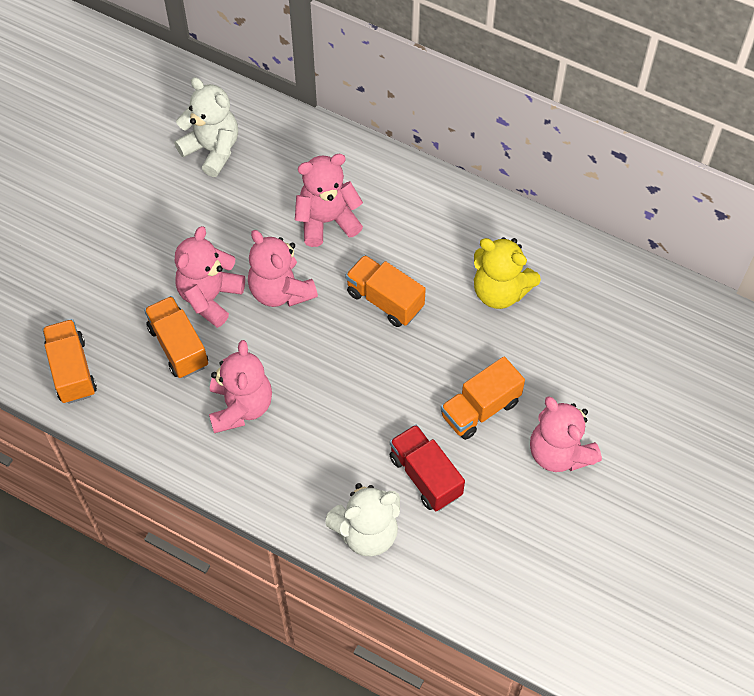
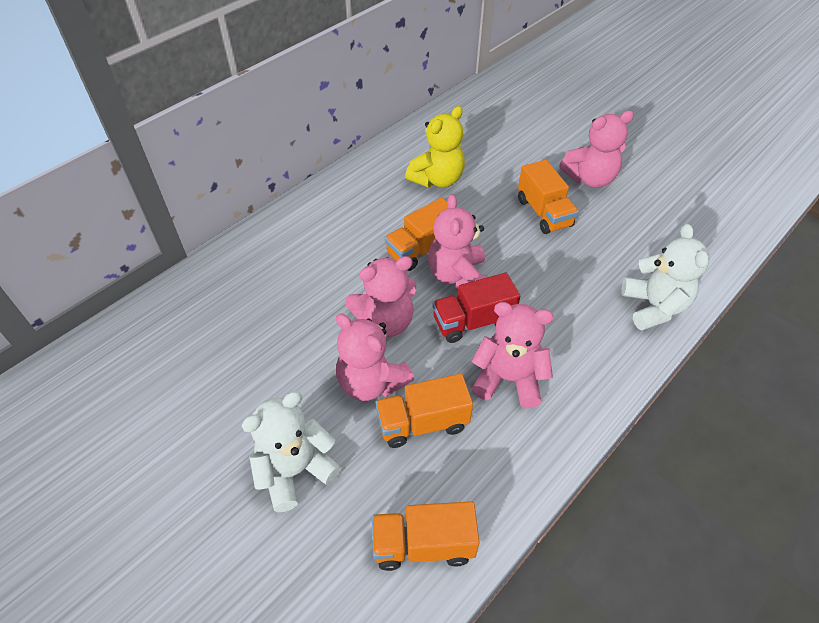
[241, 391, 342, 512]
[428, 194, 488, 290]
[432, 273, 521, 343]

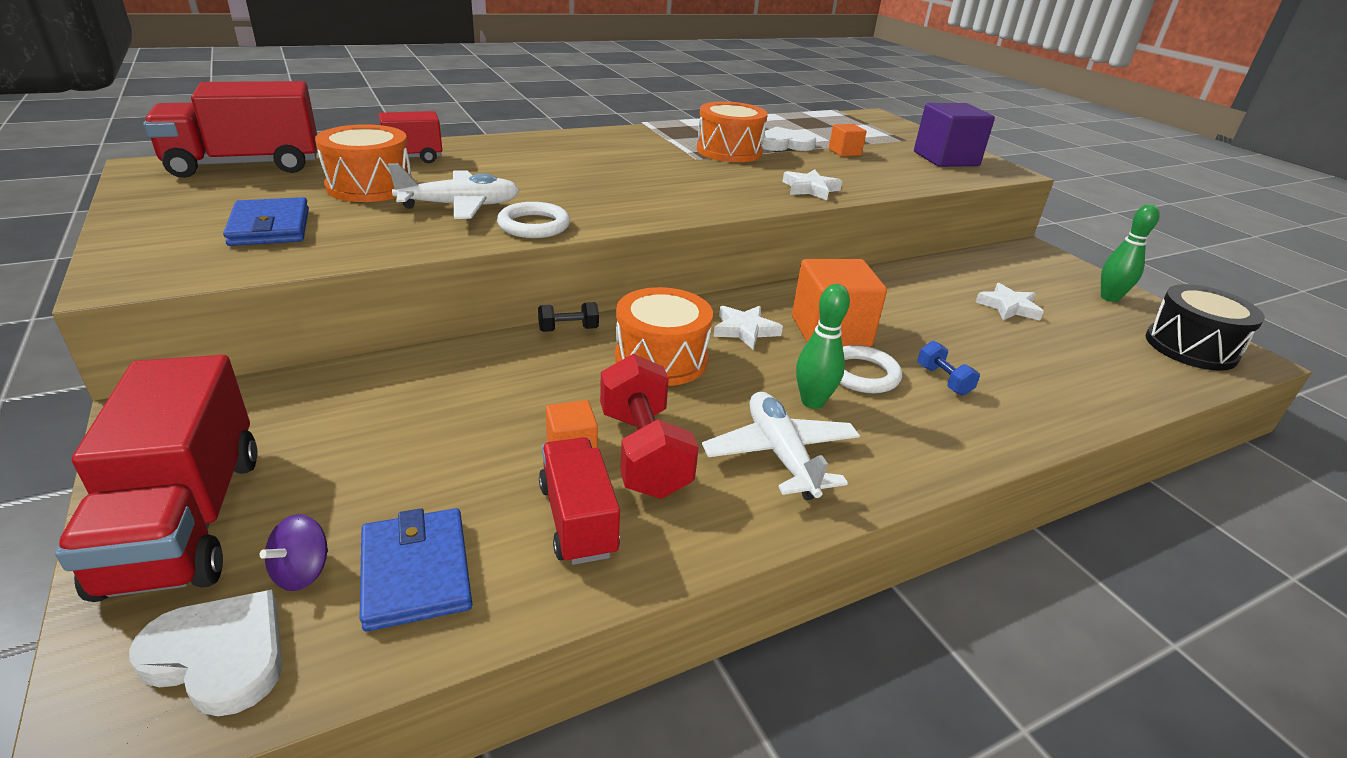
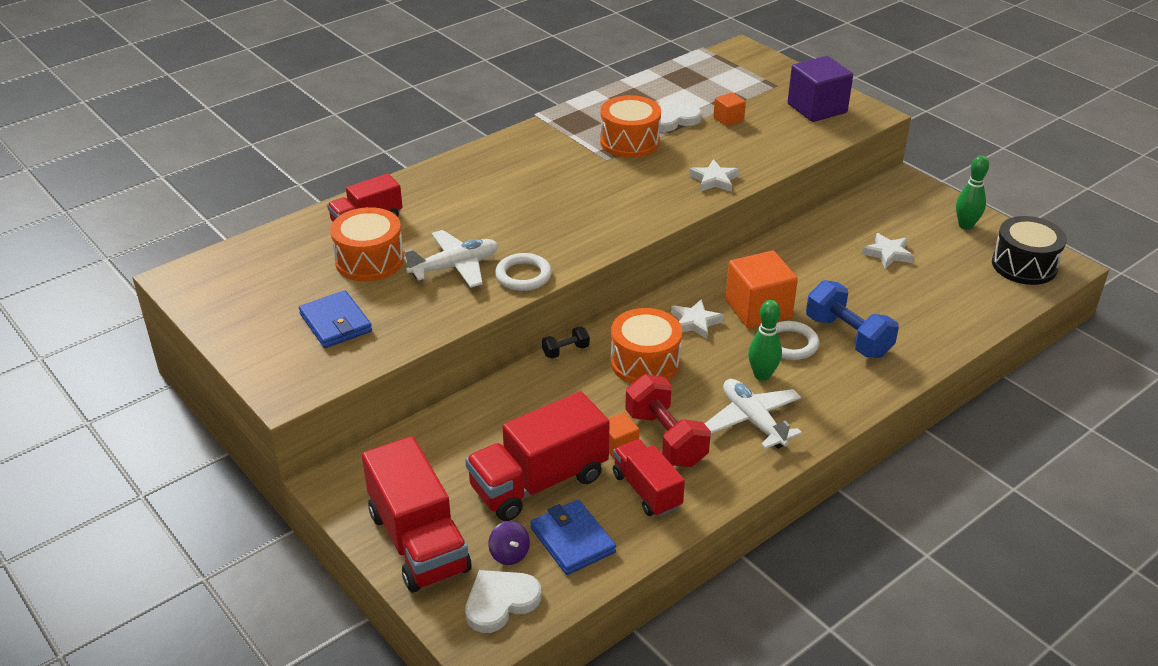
[465, 391, 610, 521]
[465, 570, 541, 633]
[488, 521, 530, 565]
[806, 280, 899, 358]

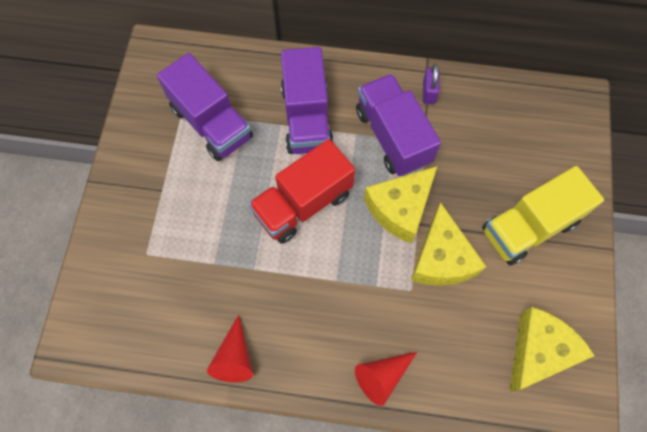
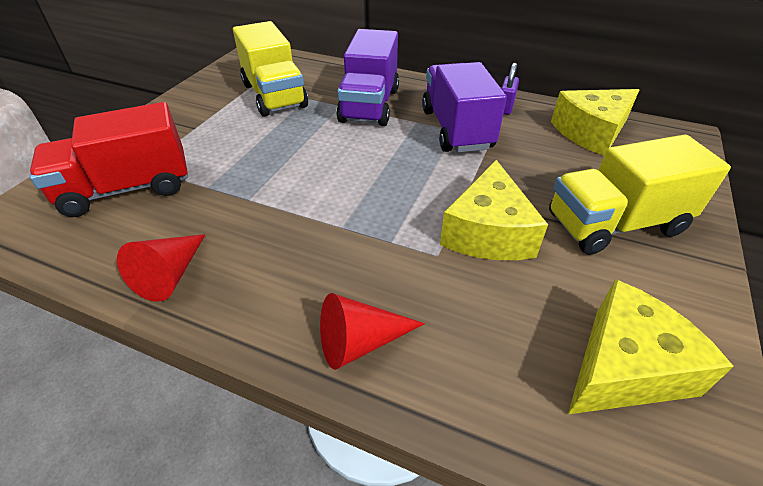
[29, 102, 188, 217]
[551, 89, 639, 156]
[233, 21, 308, 117]

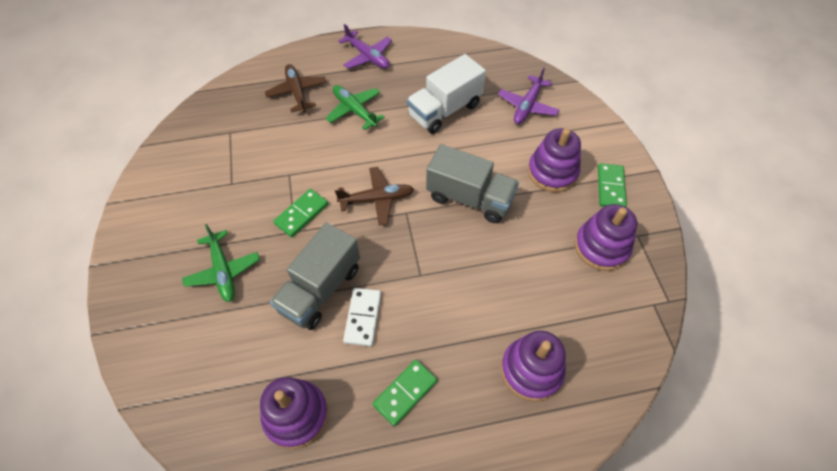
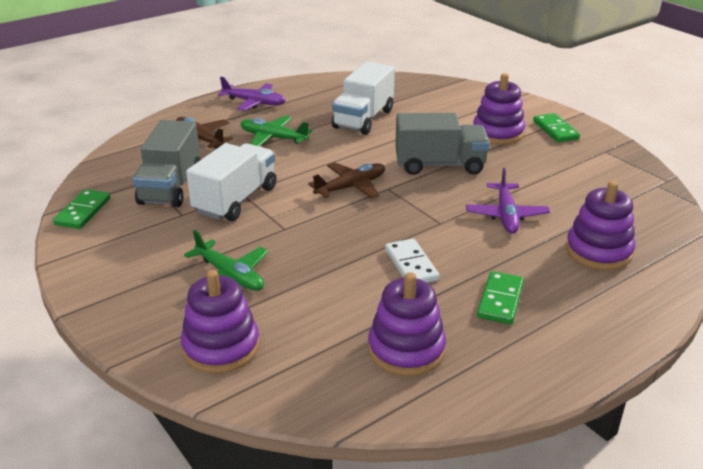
[186, 143, 277, 221]
[133, 120, 200, 207]
[53, 189, 111, 229]
[466, 168, 550, 234]
[181, 270, 260, 373]

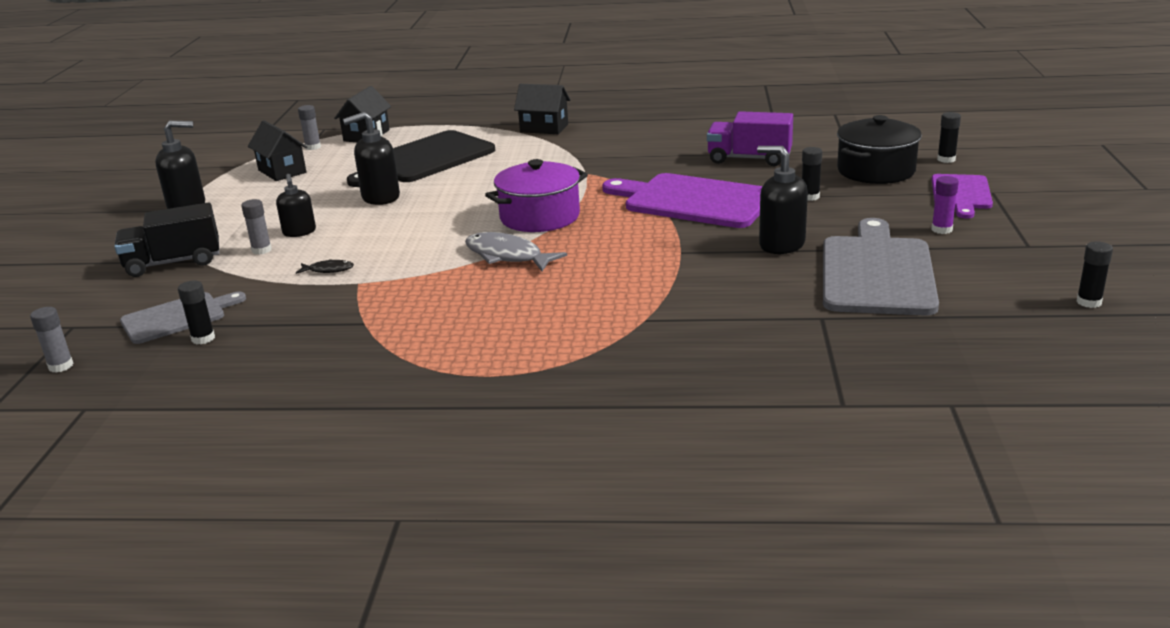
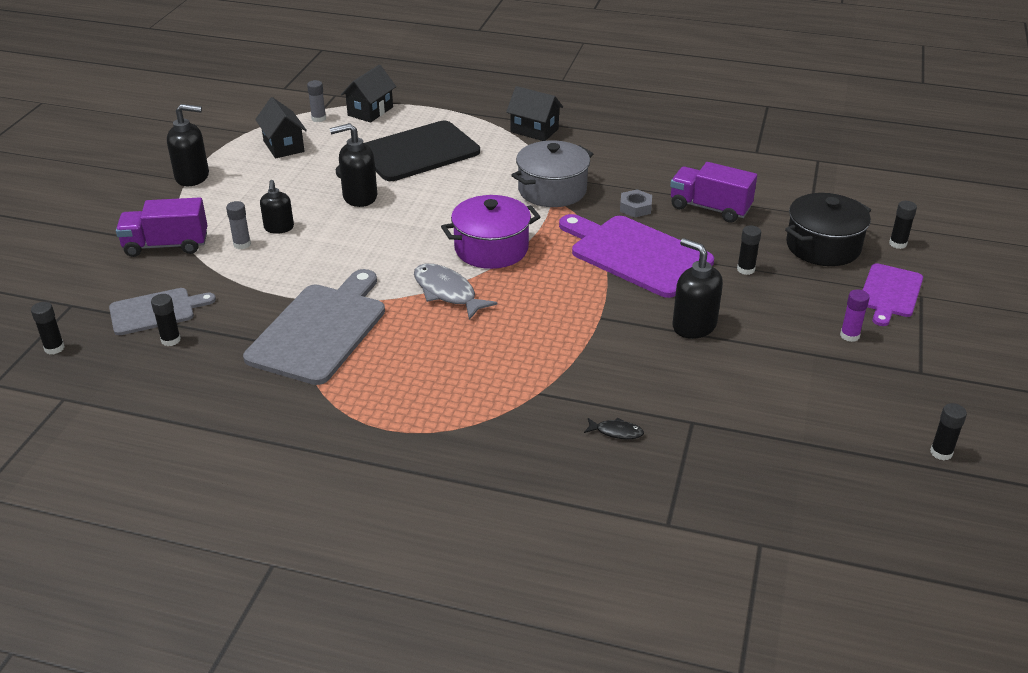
[511, 141, 593, 207]
[620, 189, 652, 217]
[584, 417, 644, 439]
[243, 269, 385, 385]
[31, 302, 65, 354]
[116, 197, 207, 257]

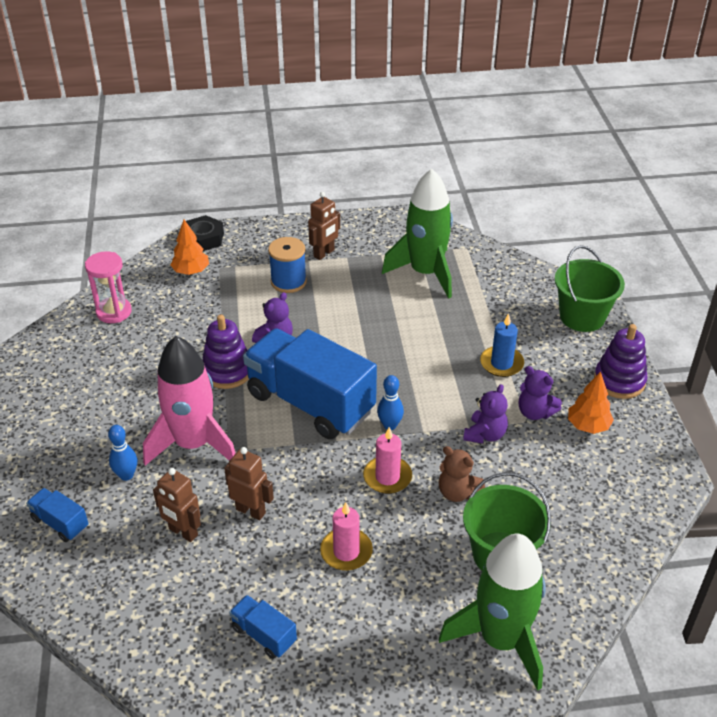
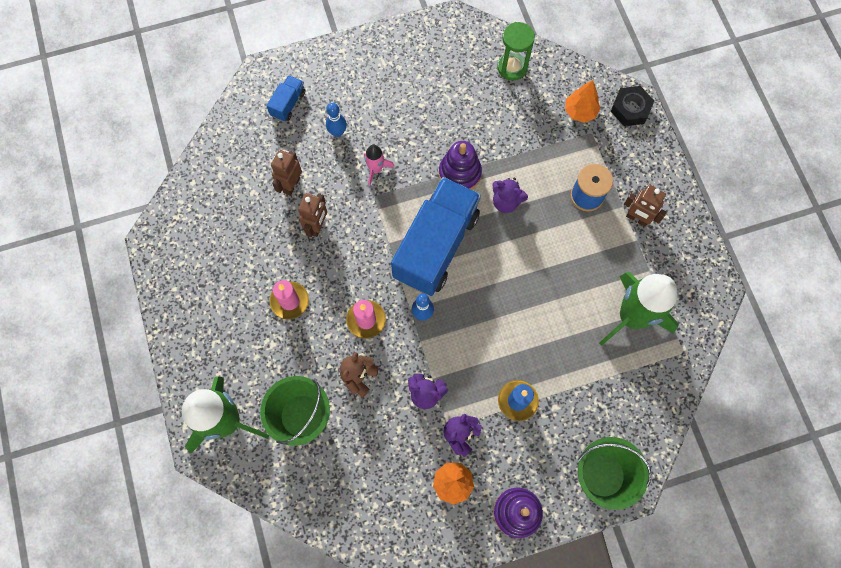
[229, 595, 297, 659] (first image)
[497, 22, 535, 80]
[364, 145, 394, 186]

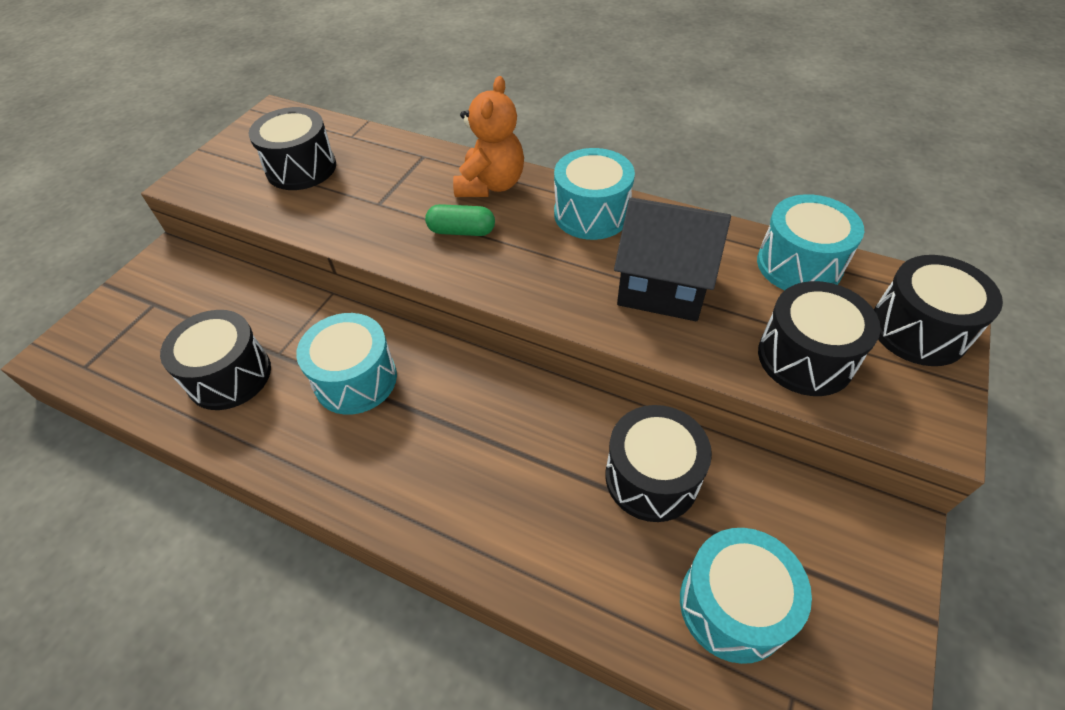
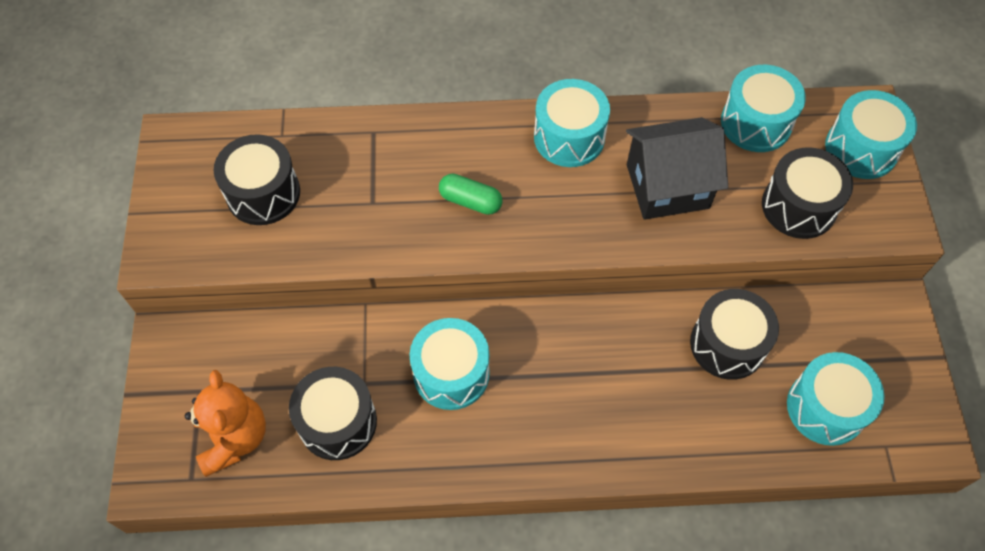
[185, 370, 266, 477]
[825, 90, 917, 179]
[439, 174, 503, 215]

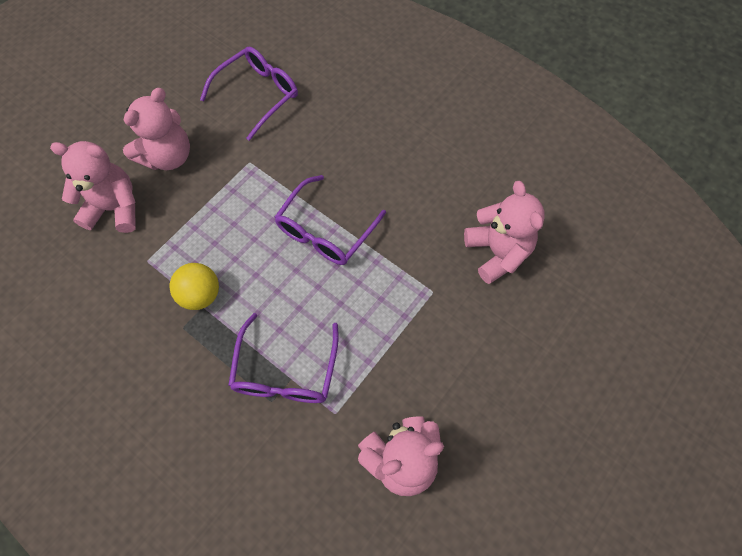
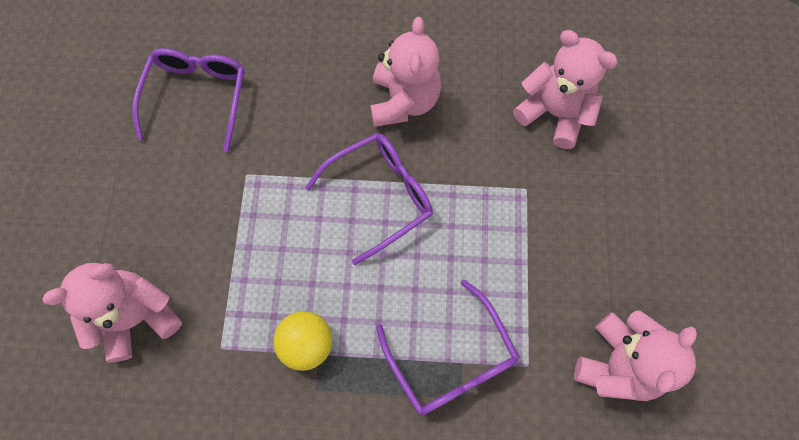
[370, 17, 441, 127]
[305, 133, 433, 265]

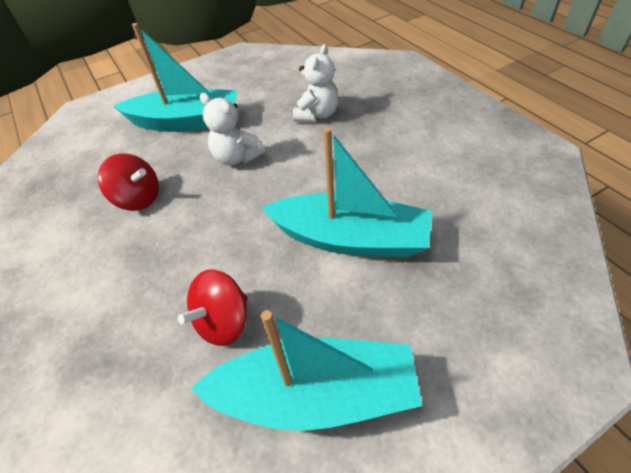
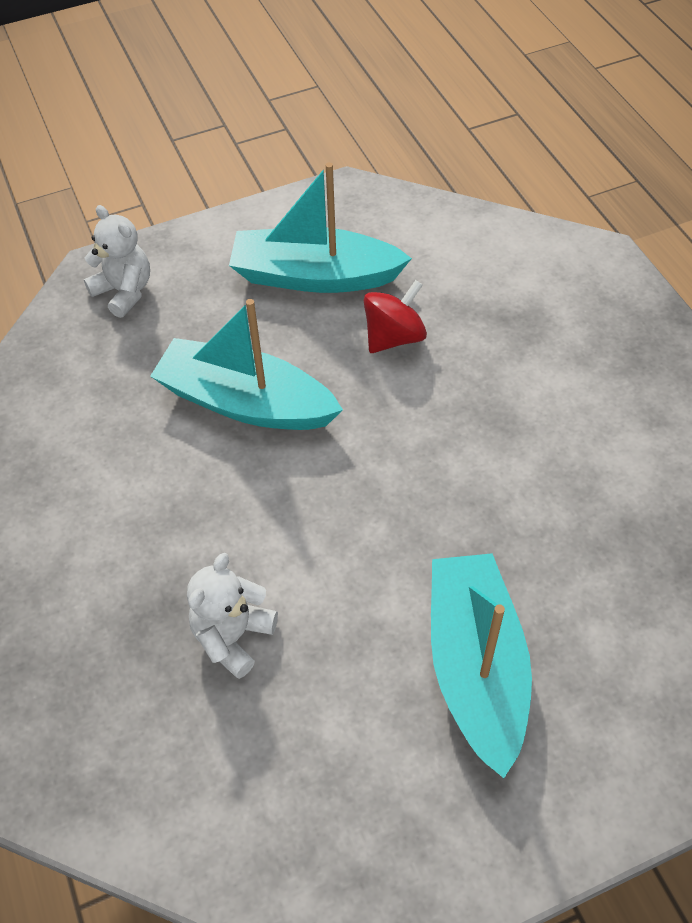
[98, 153, 159, 211] (first image)
[84, 205, 150, 318]
[431, 553, 532, 778]

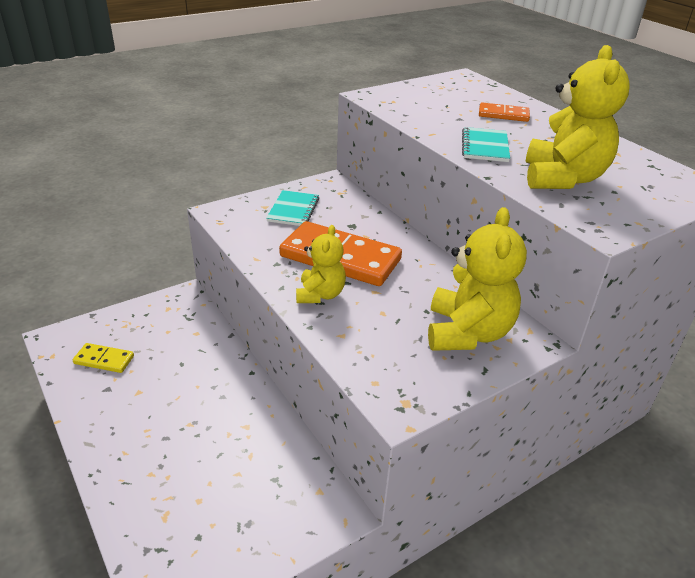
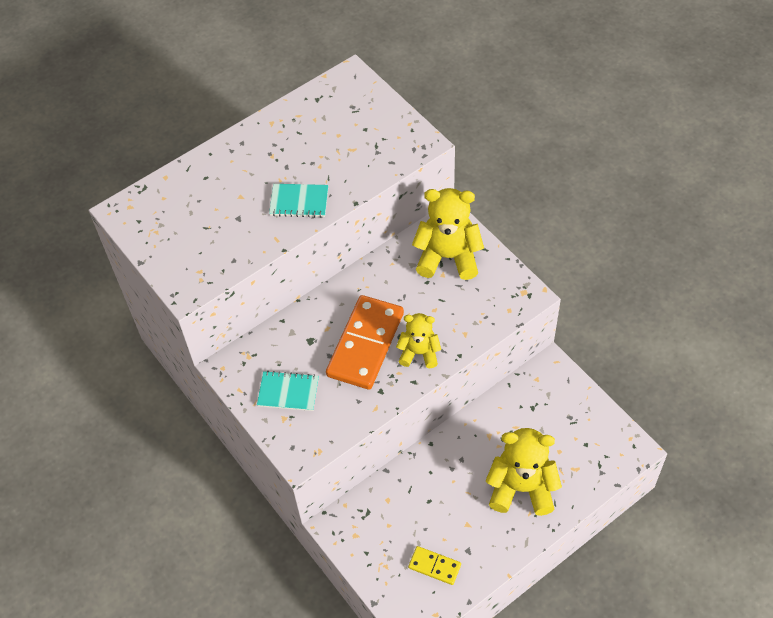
[479, 102, 530, 122] (first image)
[486, 428, 562, 516]
[408, 546, 461, 585]

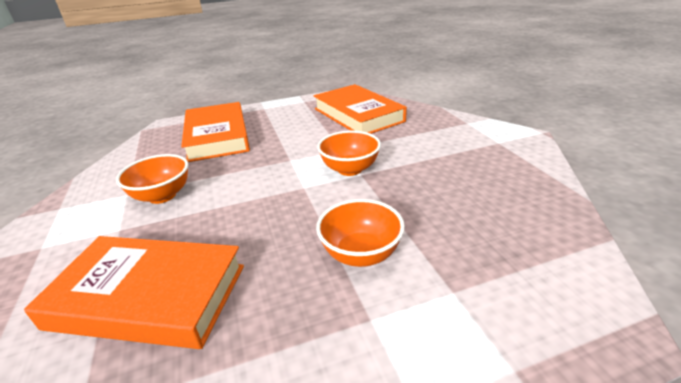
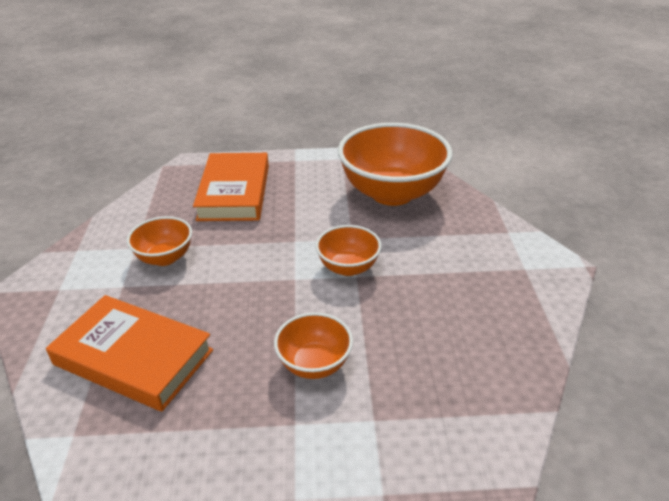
[338, 123, 453, 206]

